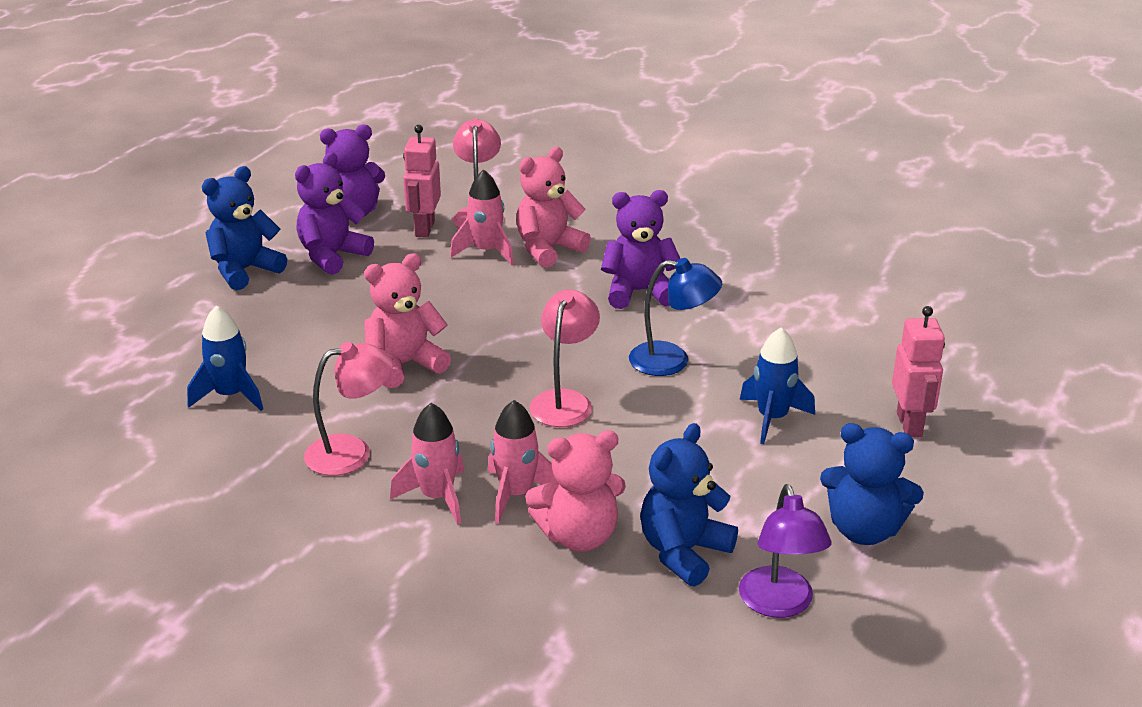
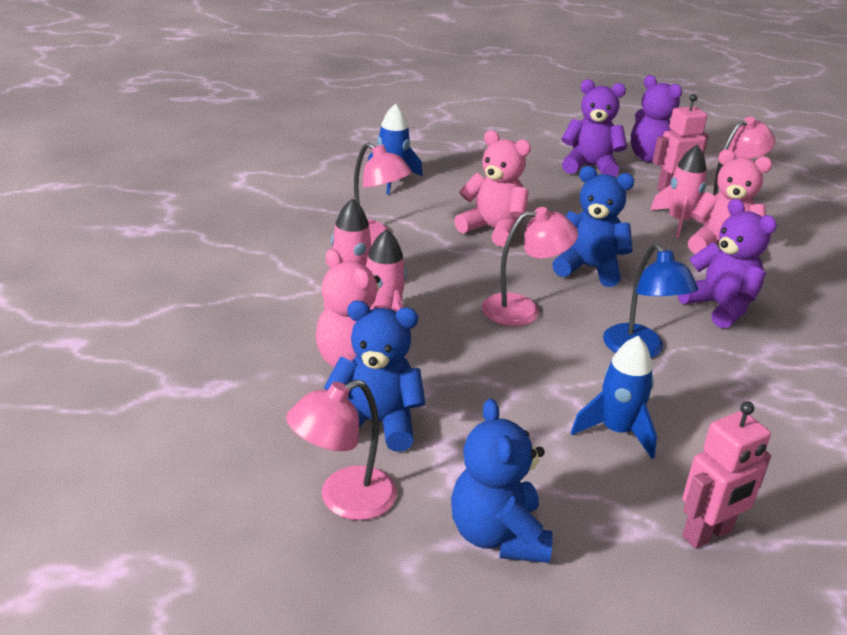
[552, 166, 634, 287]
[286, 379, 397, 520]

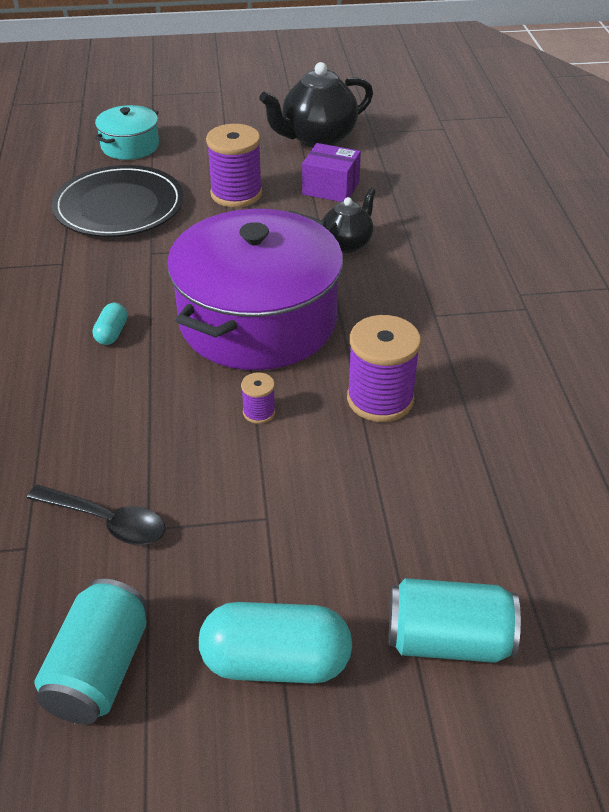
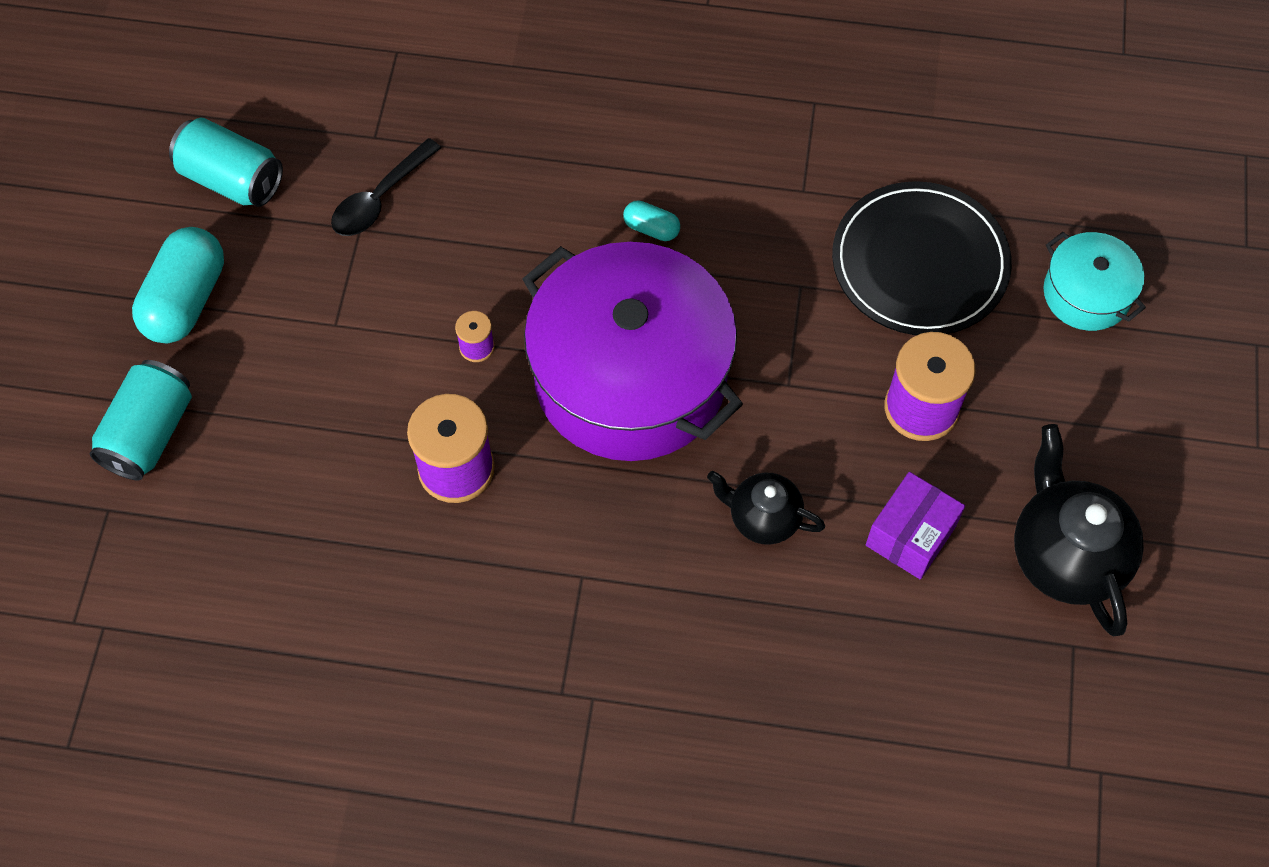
[707, 471, 825, 545]

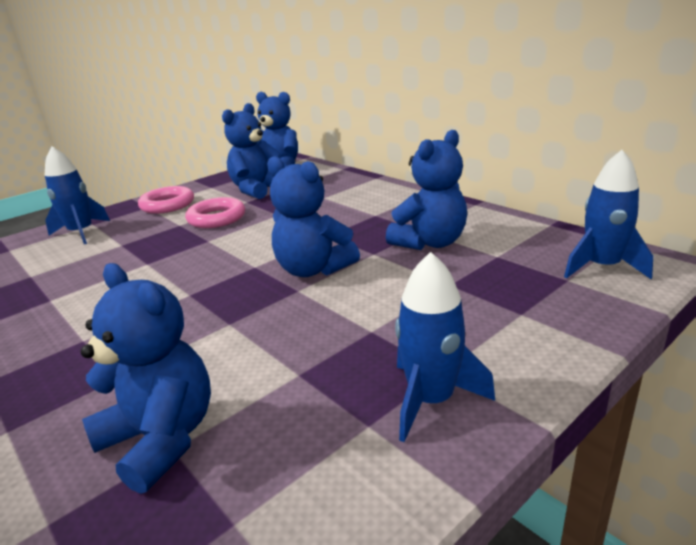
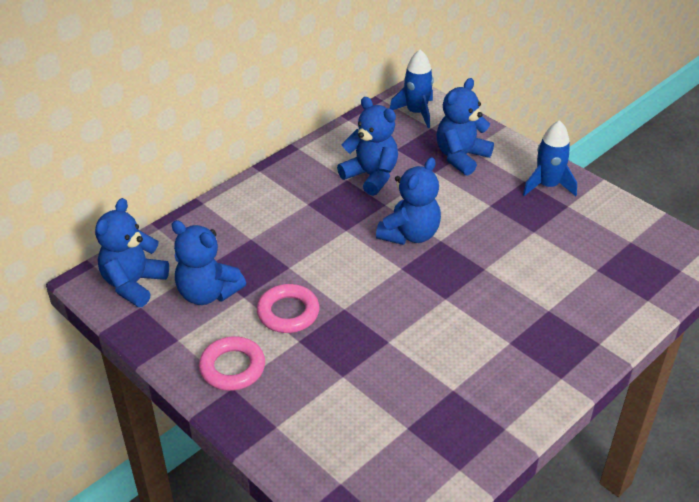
[45, 146, 110, 244] (first image)
[436, 78, 494, 176]

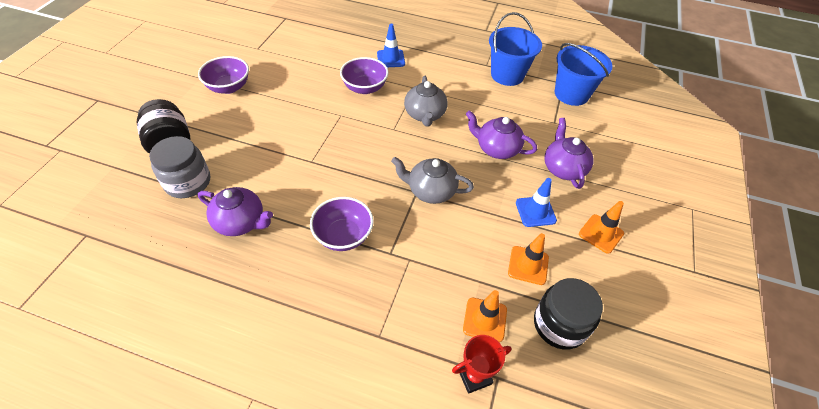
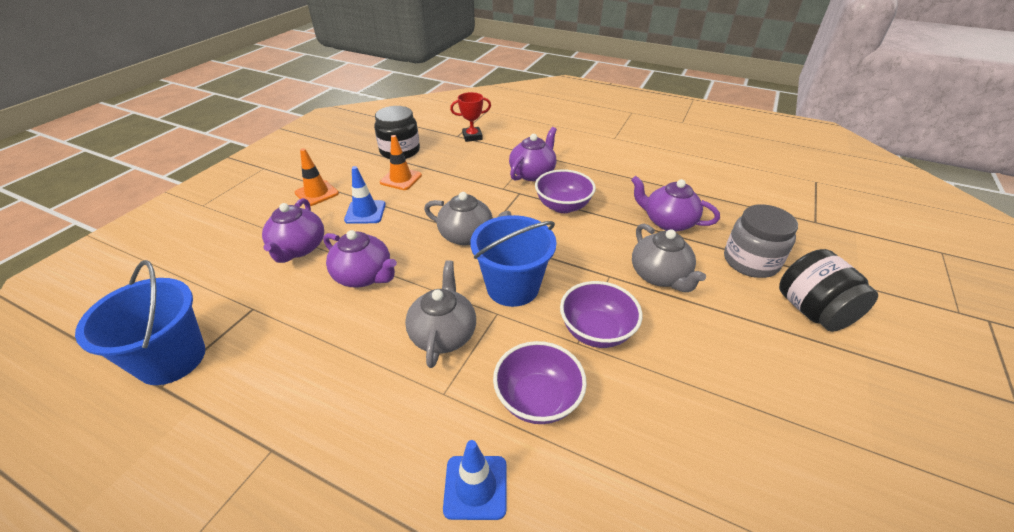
[463, 290, 507, 342] (first image)
[509, 127, 557, 181]
[632, 224, 706, 292]
[560, 281, 642, 348]
[470, 215, 557, 307]

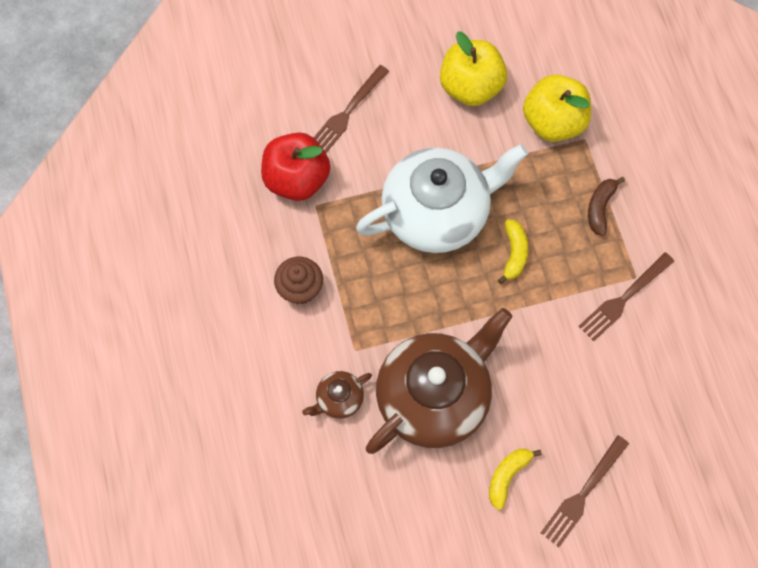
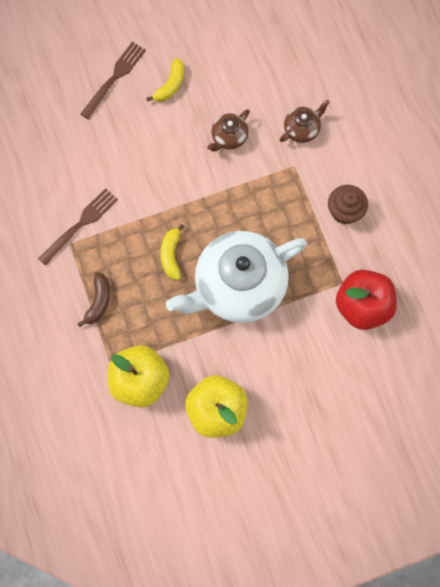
[313, 65, 389, 153] (first image)
[207, 109, 250, 152]

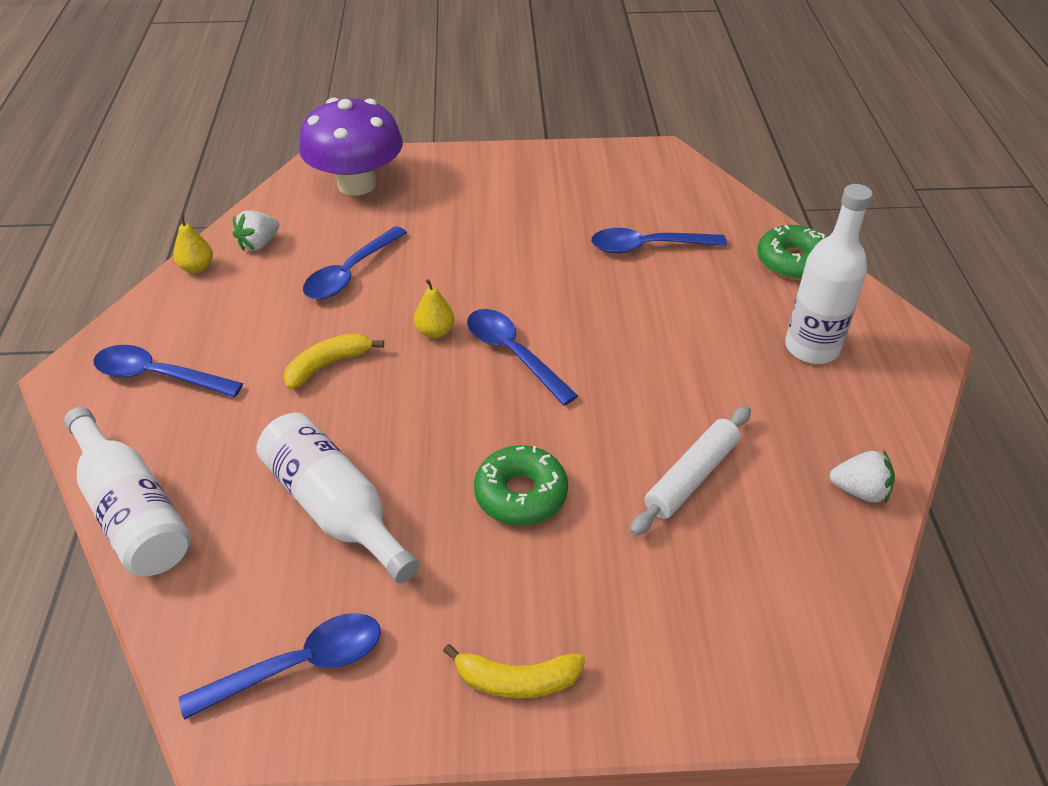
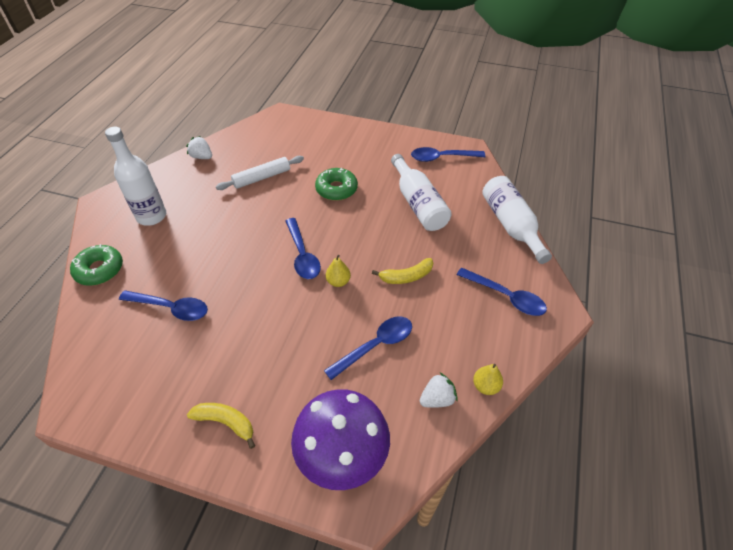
[187, 403, 255, 449]

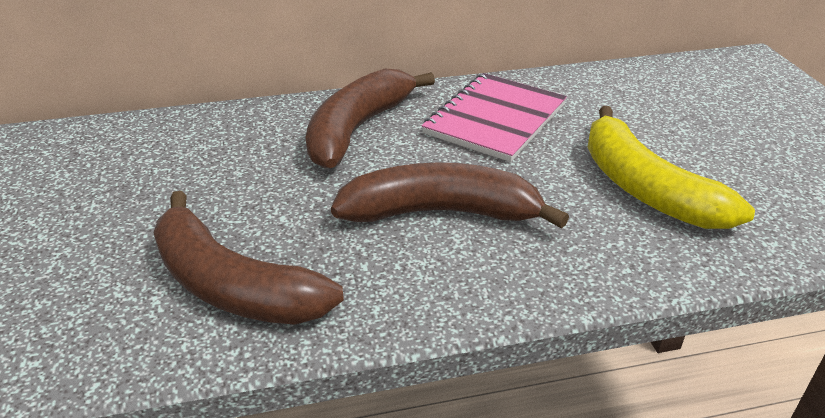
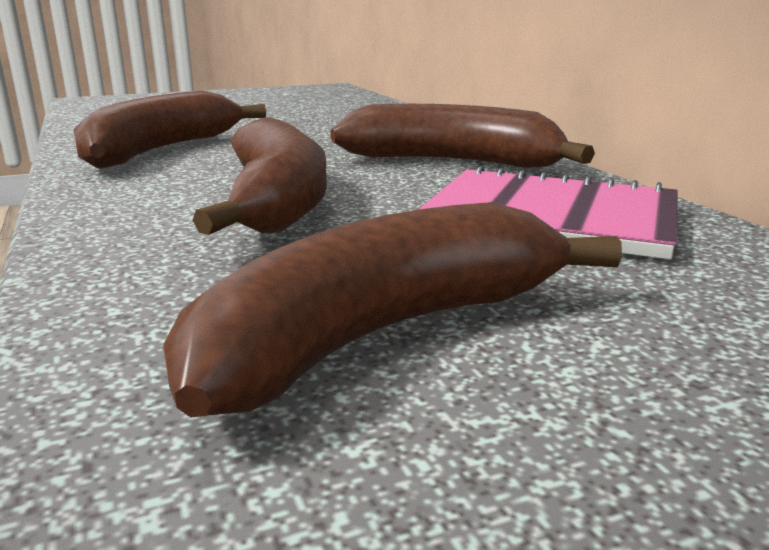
[163, 202, 622, 418]

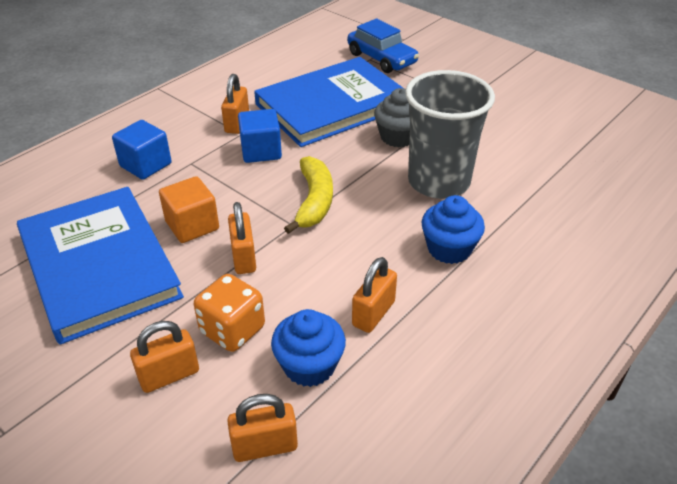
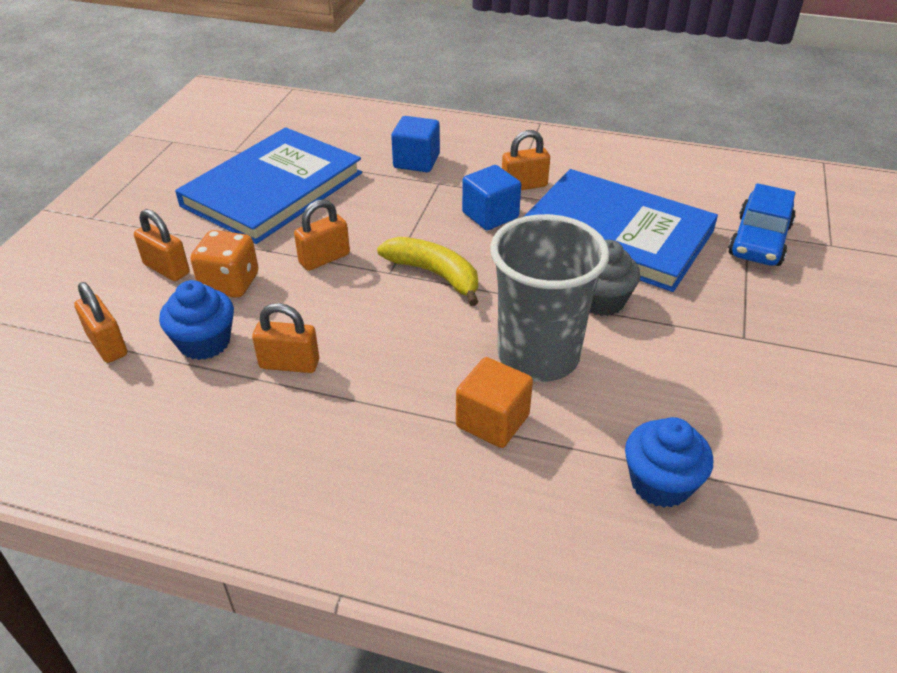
[456, 357, 533, 448]
[625, 417, 713, 508]
[377, 237, 478, 306]

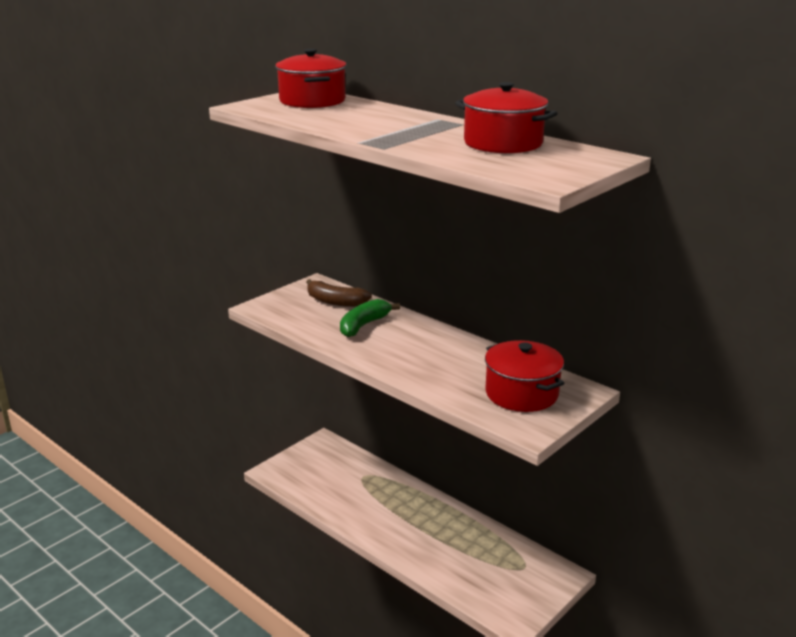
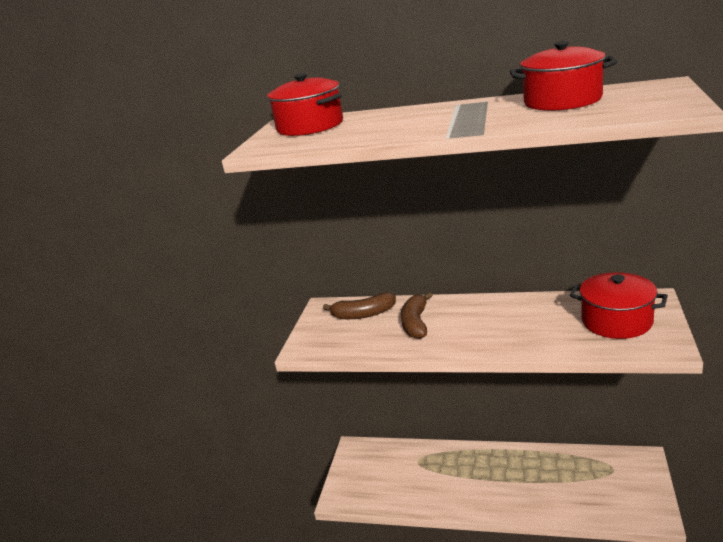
[401, 292, 432, 339]

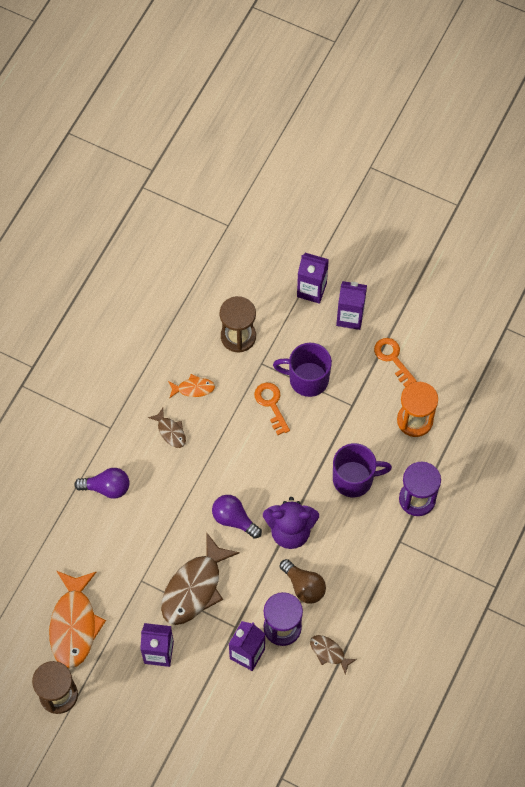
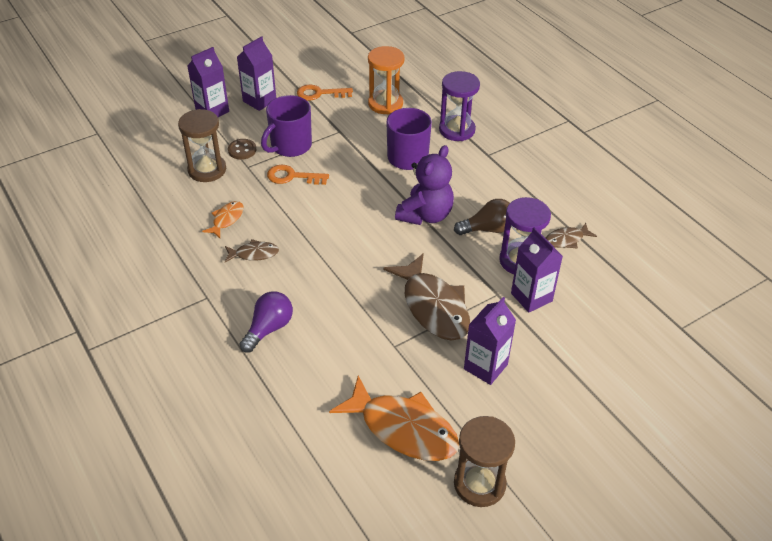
[212, 495, 262, 539] (first image)
[228, 139, 256, 160]

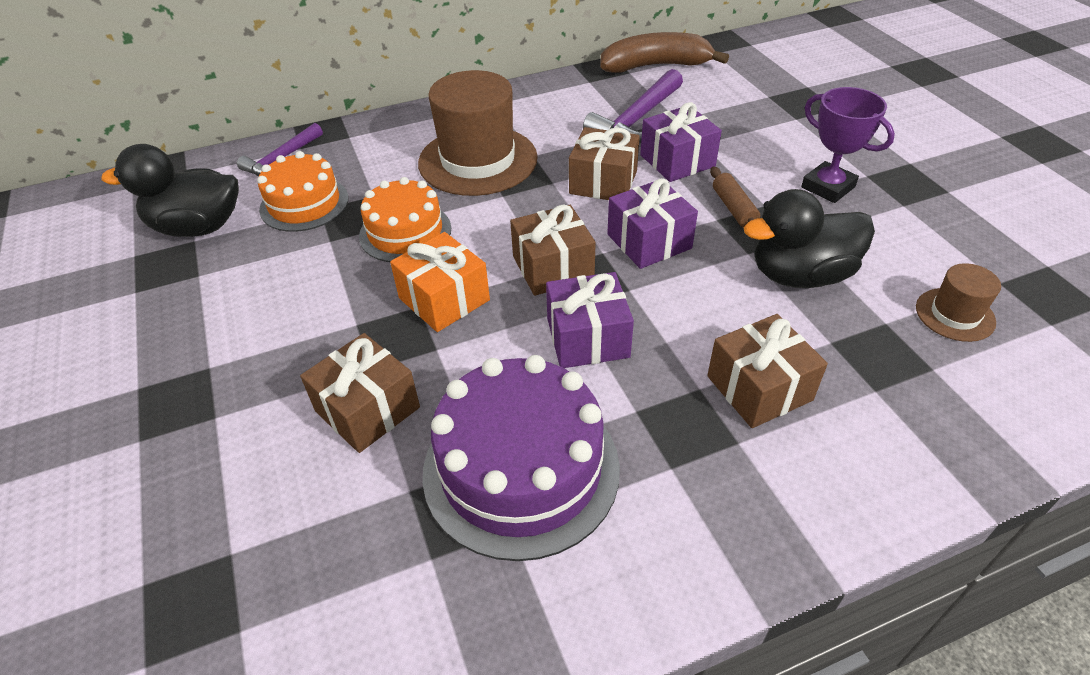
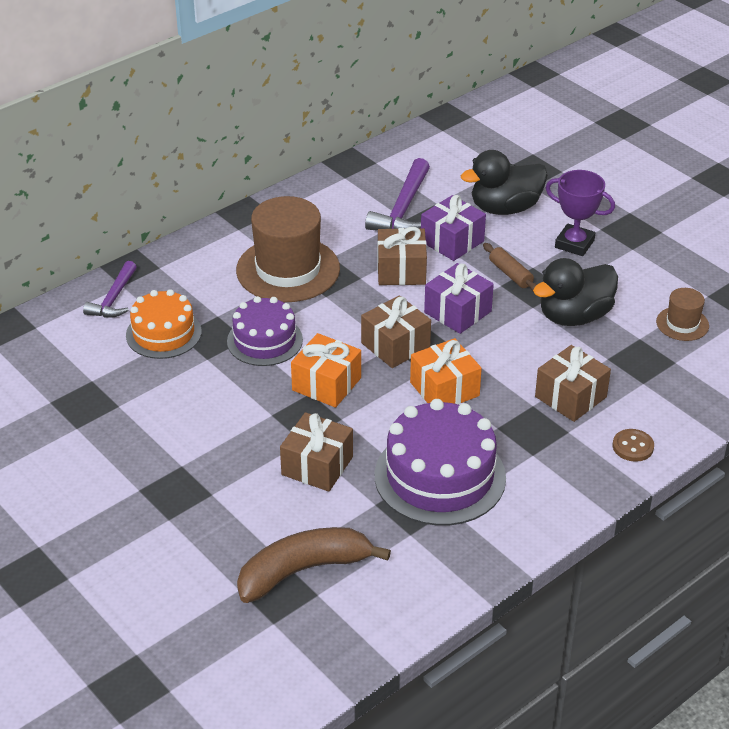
[613, 429, 654, 462]
[461, 150, 548, 215]
[237, 527, 391, 603]
[227, 296, 303, 366]
[410, 338, 482, 405]

